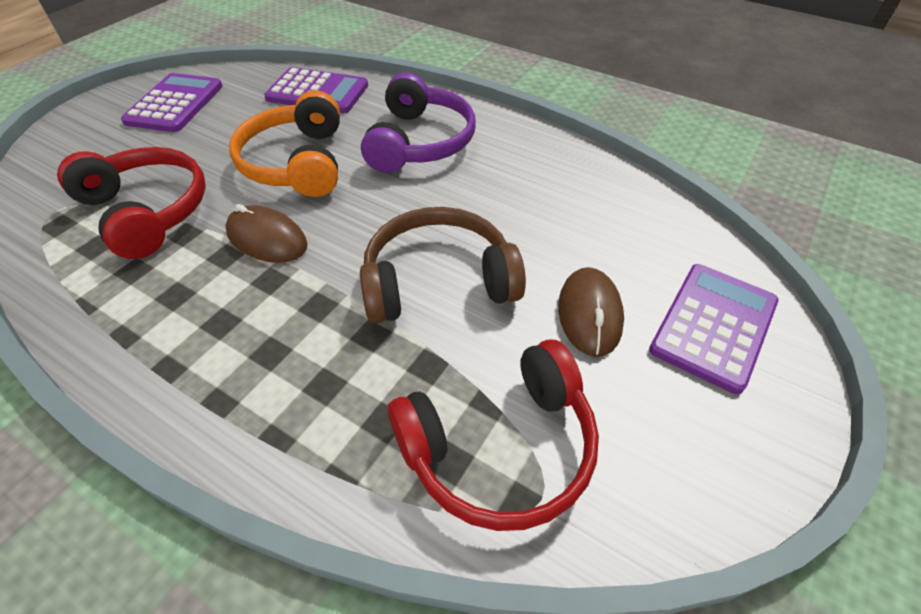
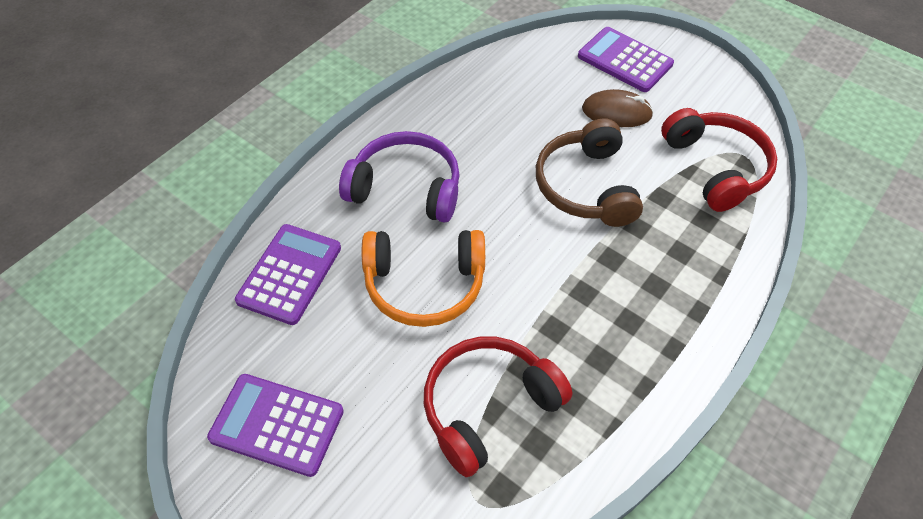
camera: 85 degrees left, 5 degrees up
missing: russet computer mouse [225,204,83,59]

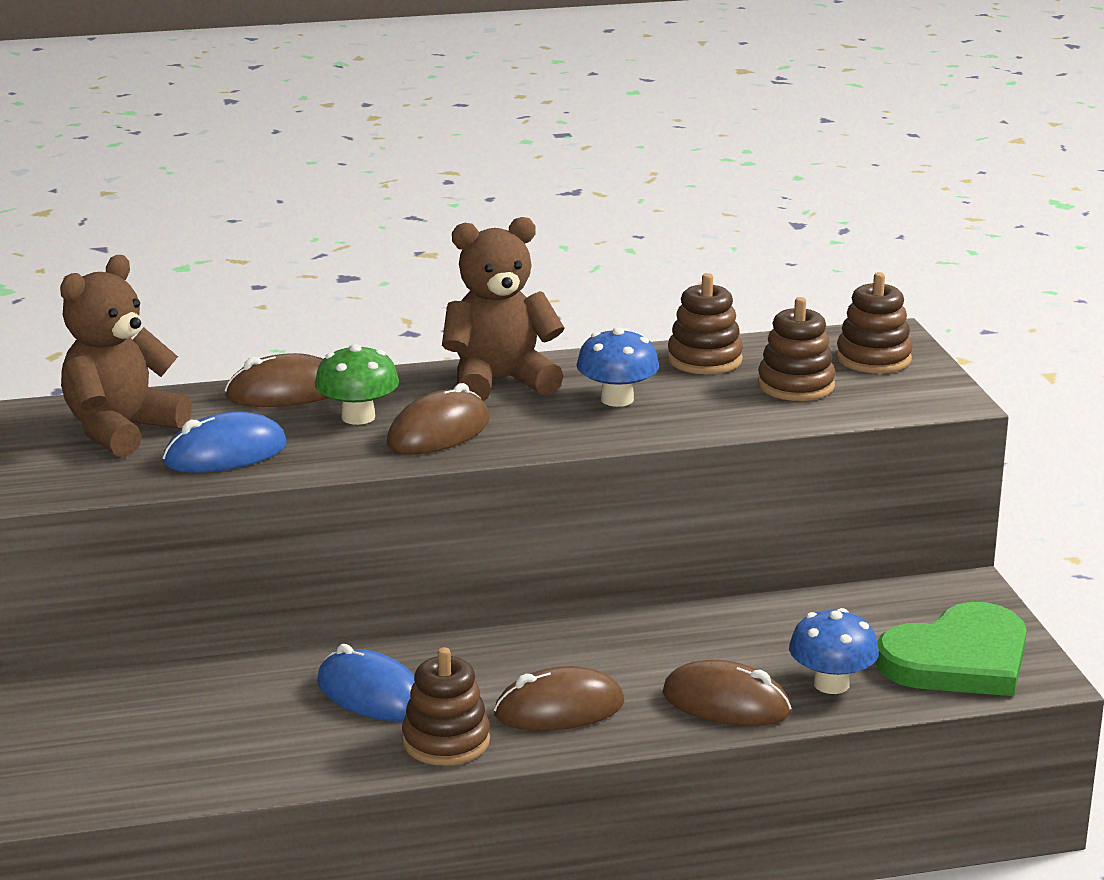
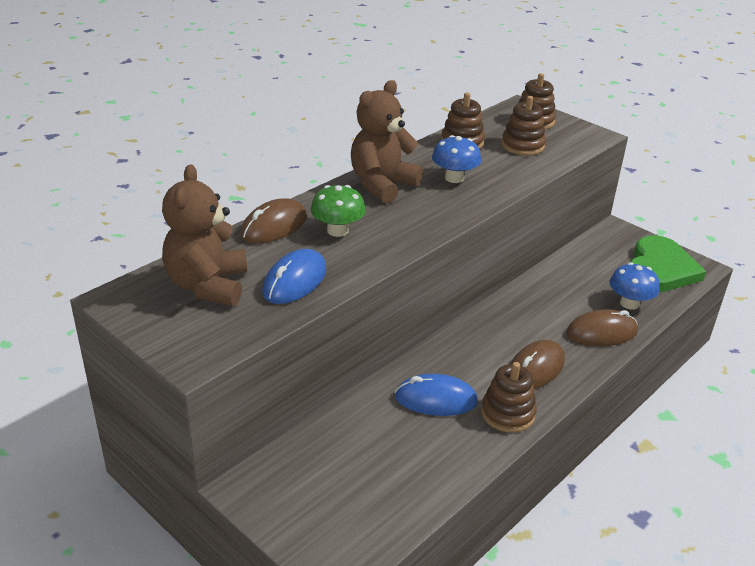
camera: 35 degrees left, 10 degrees up
missing: russet computer mouse [387,383,103,72]

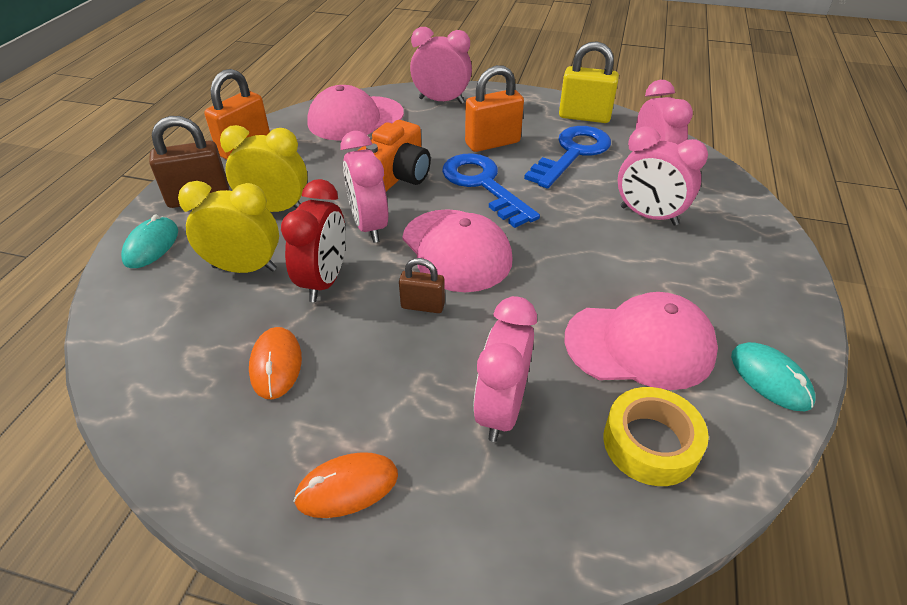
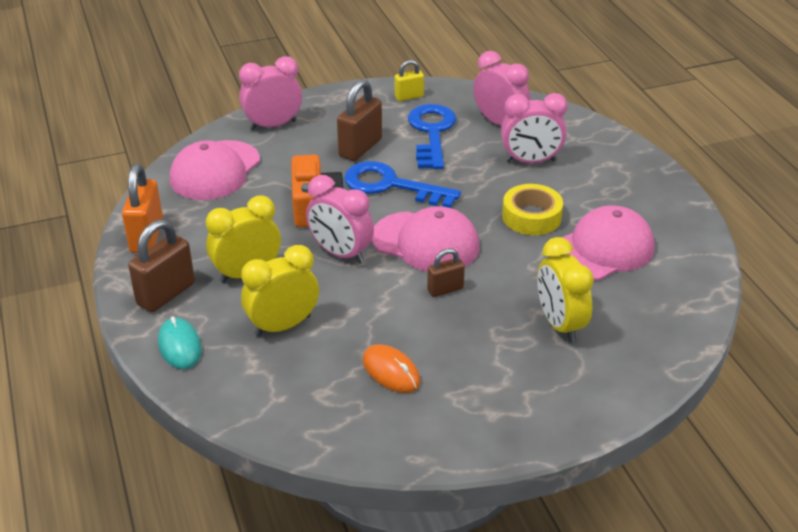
camera: 35 degrees left, 5 degrees down
missing: crimson bedside clock [281,179,65,123]; aqua computer mouse [731,342,84,69]; orange computer mouse [293,452,105,66]
relocated: golden sticky tape [603,387,106,99] to [502,184,61,51]
colour: orange lock [465,65,59,87] to russet lock [337,79,45,82]; rose-pink bedside clock [473,296,64,146] to golden bedside clock [537,237,57,106]
size: golden lock [559,41,60,82] = [395,60,29,41] x0.58

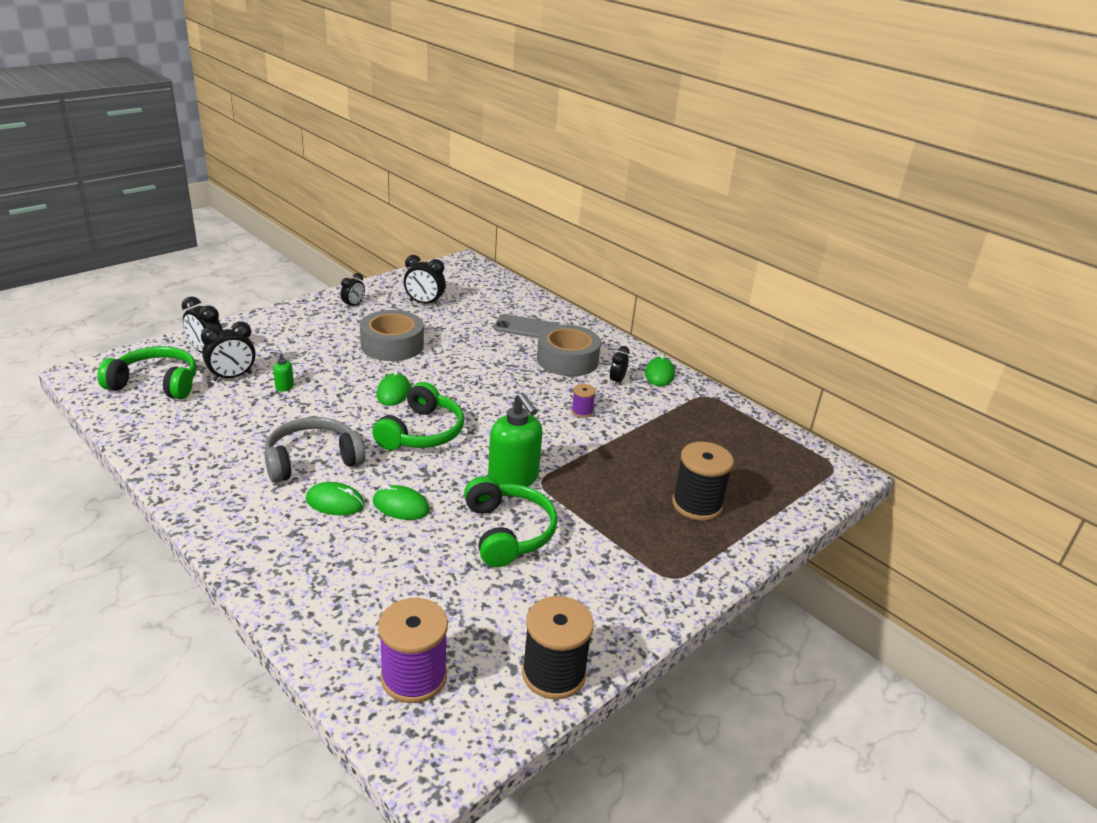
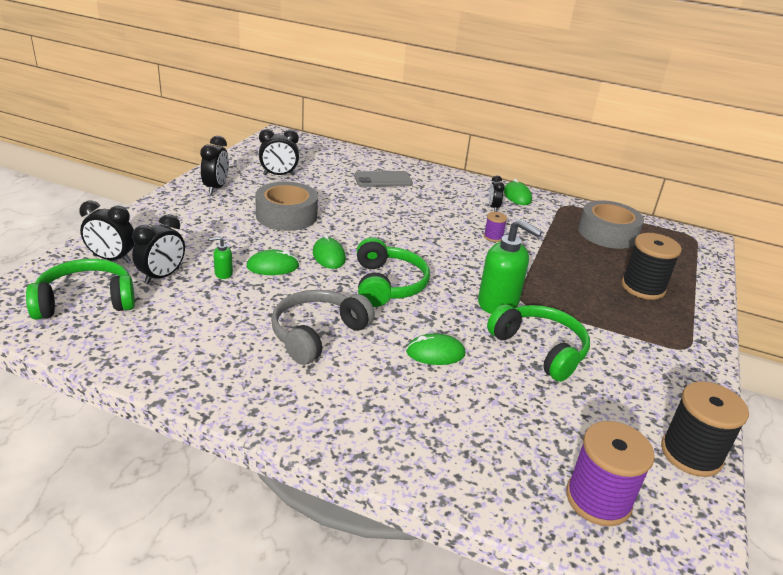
camera: 25 degrees left, 0 degrees up
relocated: grey sticky tape [537,325,64,51] to [578,200,66,49]; green computer mouse [306,482,59,34] to [247,250,52,25]
size: ebony bedside clock [340,273,25,36] = [200,136,29,58] x1.56

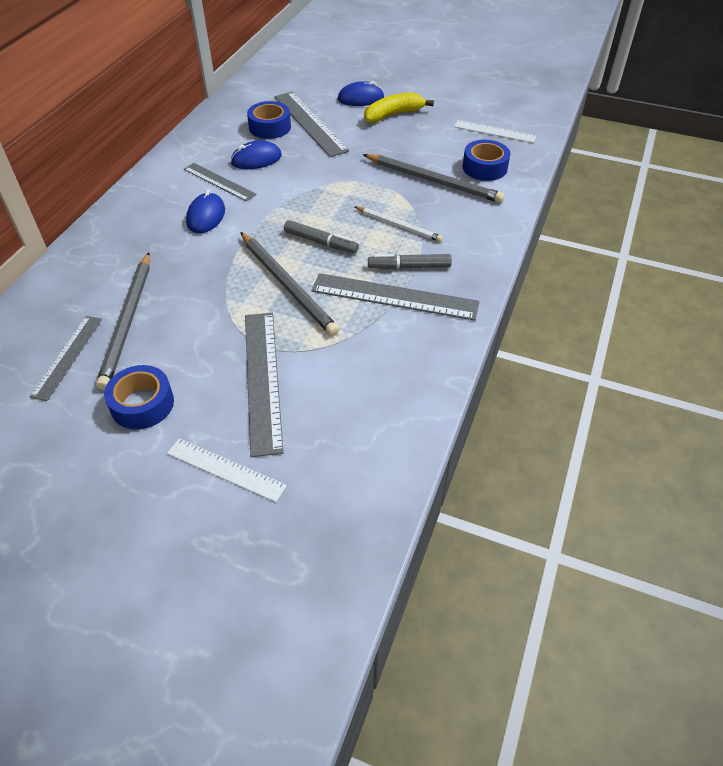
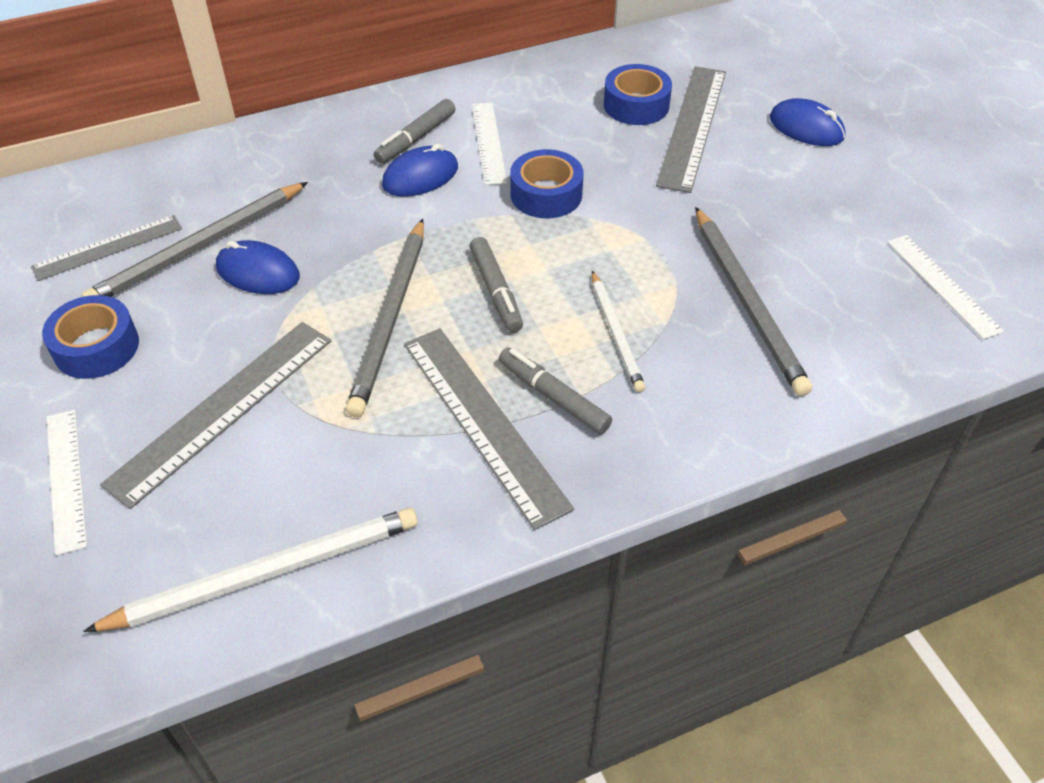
camera: 45 degrees right, 0 degrees up
missing: golden banana [364,93,70,30]
appeared: grey marker [373,99,82,65]; pure white pencil [83,508,335,124]
relocated: royal blue computer mouse [230,140,52,29] to [216,240,84,54]; royal blue sticky tape [463,140,47,41] to [510,149,74,69]
colour: grey measuring stick [184,163,73,38] to pure white measuring stick [472,103,35,82]

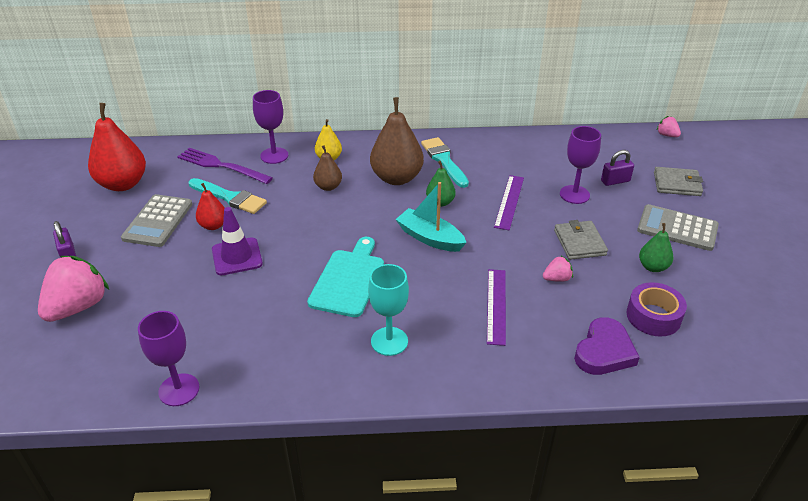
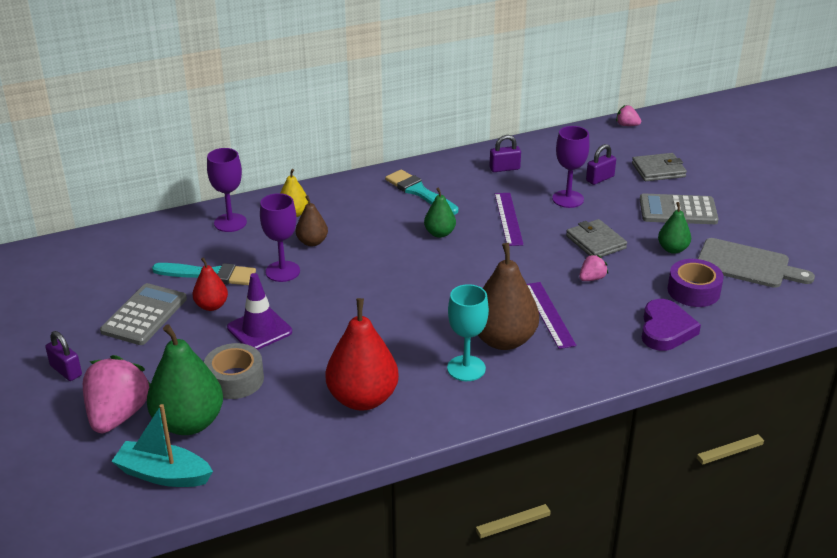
camera: 20 degrees left, 5 degrees down
missing: royal purple table fork [177,148,96,36]; aqua chopping board [307,237,77,80]
appeared: royal purple lock [490,135,31,37]; grey chopping board [698,238,117,50]; green toy pear [147,324,76,111]; grey sticky tape [204,343,60,56]
relocated: russet toy pear [370,97,54,88] to [478,243,61,107]; crimson toy pear [88,103,58,88] to [325,298,74,112]; aqua boat [395,182,71,70] to [111,404,102,83]; royal purple wine glass [138,311,61,95] to [260,193,40,89]
spun: grey calculator [121,194,71,53] = [100,283,87,62] 150 degrees counterclockwise

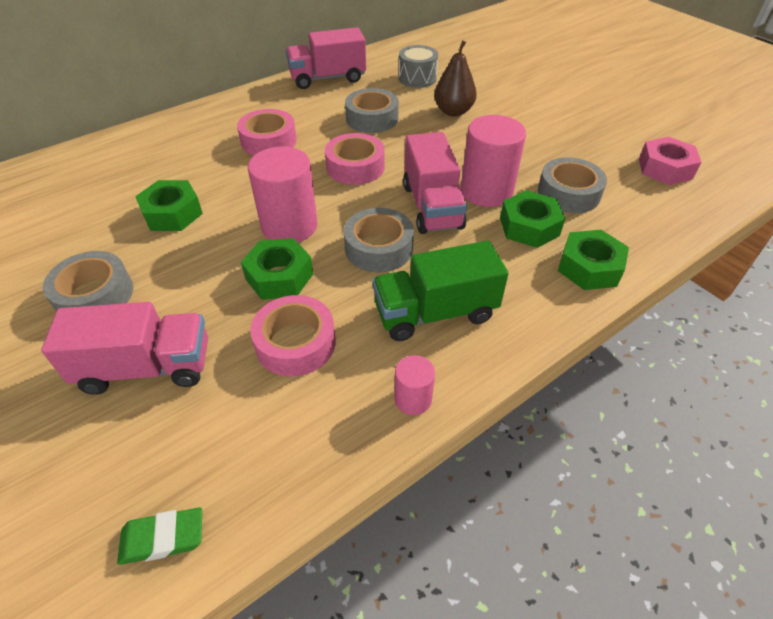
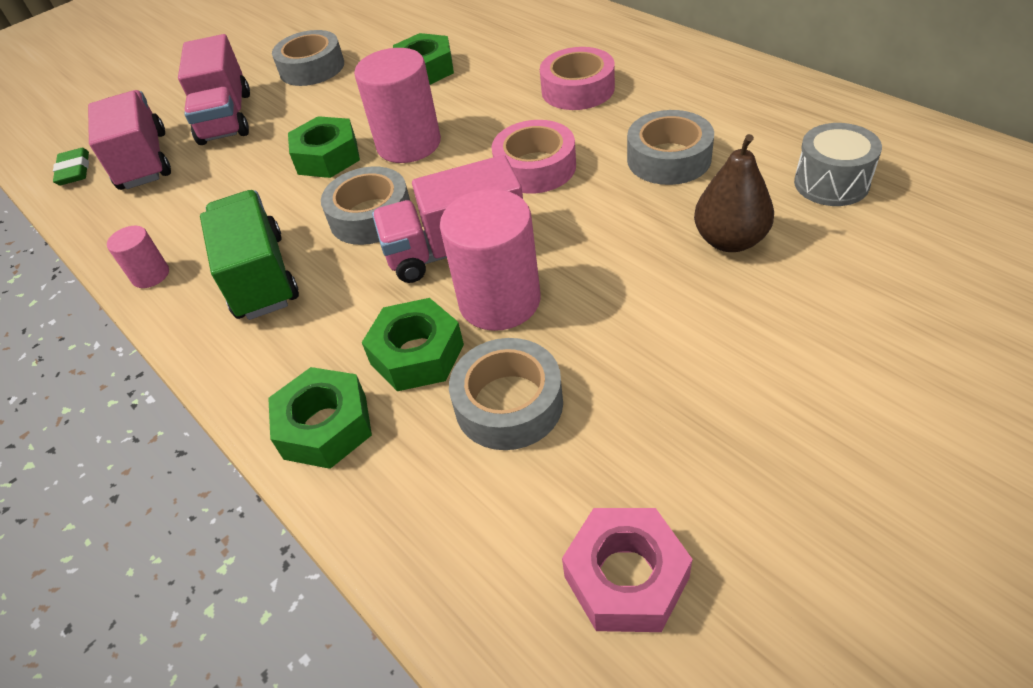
camera: 90 degrees right, 0 degrees up
missing: rose-pink sticky tape [250,295,86,82]
relocated: rose-pink toy truck [286,27,80,62] to [88,90,83,100]

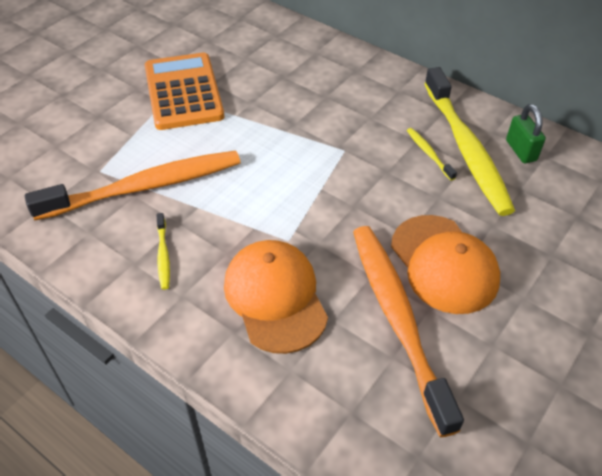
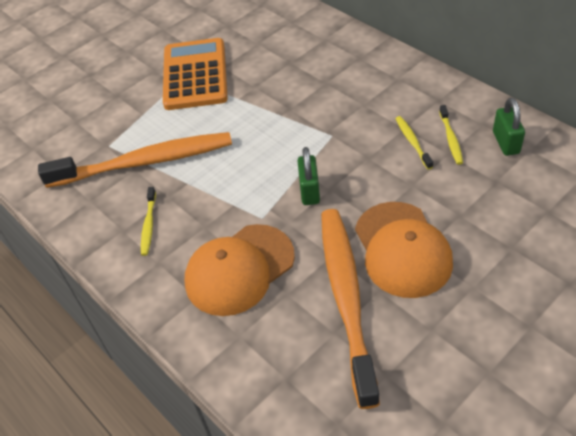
camera: 15 degrees right, 0 degrees up
appeared: green lock [297,147,23,58]
spun: orange peaked cap [224,240,104,114] = [185,224,110,92] 120 degrees counterclockwise
size: golden tooth brush [424,67,91,149] = [439,105,24,60] x0.40

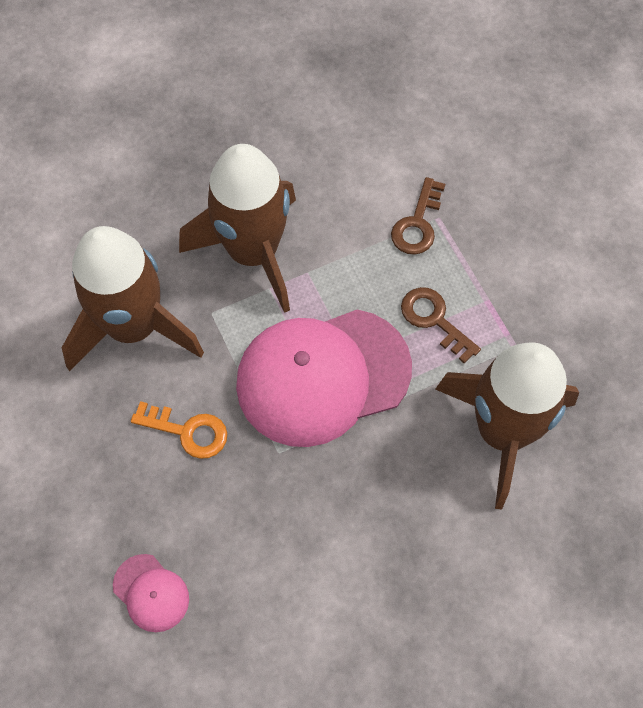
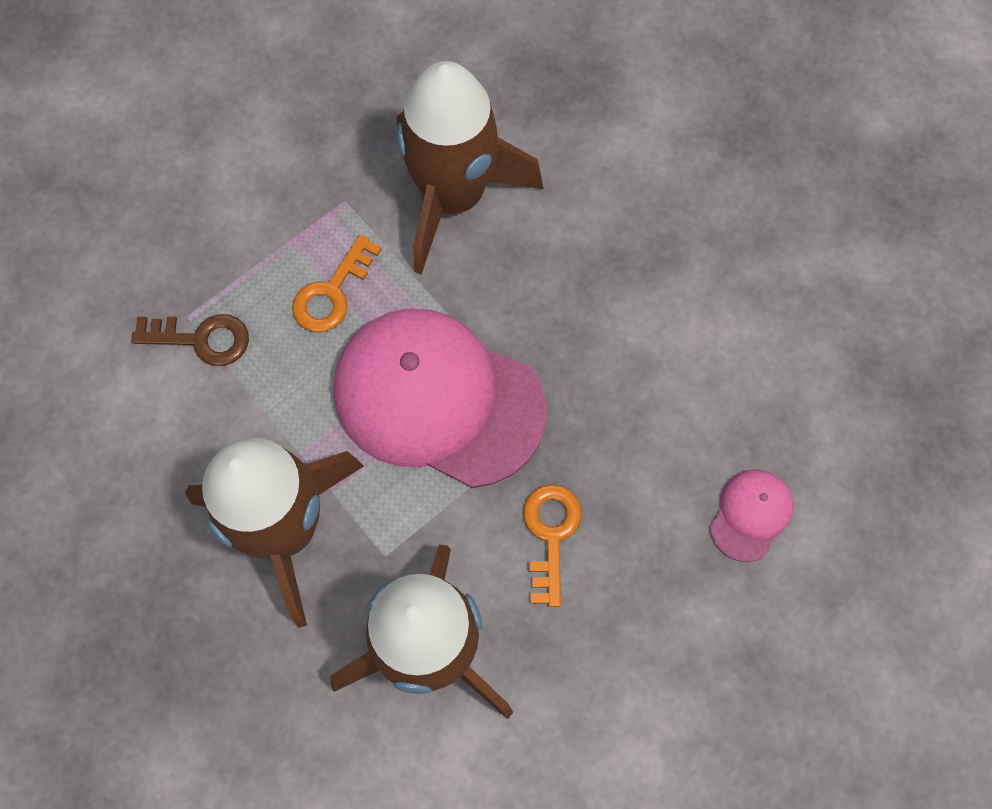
camera: 105 degrees left, 5 degrees up
colour: russet door key [401,287,80,77] to orange door key [292,234,90,98]
spun: rose-pink peaked cap [236,309,176,138] = [333,308,214,180] 150 degrees clockwise

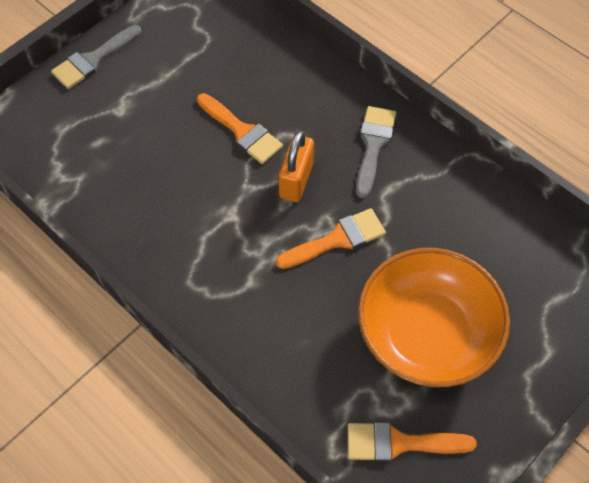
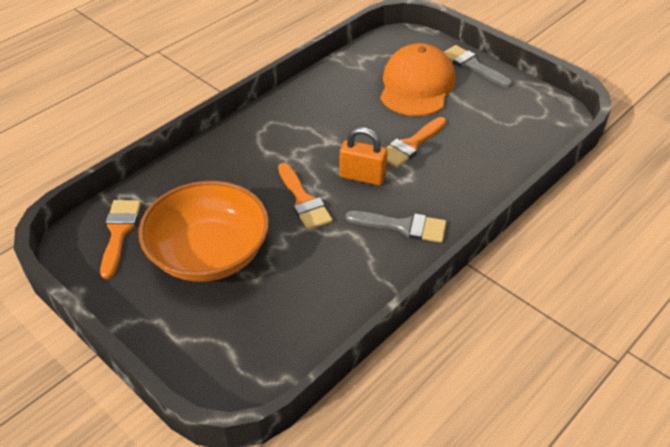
camera: 90 degrees right, 15 degrees down
appeared: orange peaked cap [380,43,75,73]

